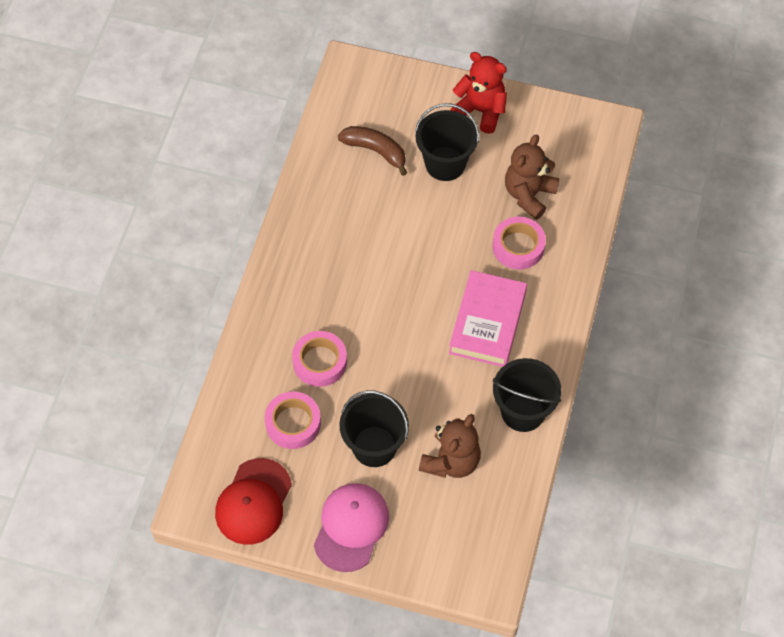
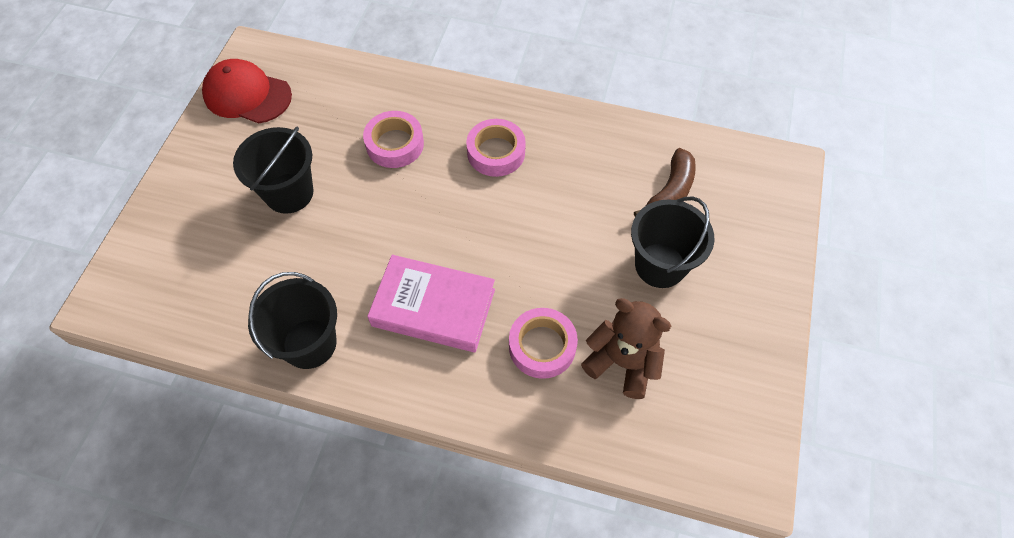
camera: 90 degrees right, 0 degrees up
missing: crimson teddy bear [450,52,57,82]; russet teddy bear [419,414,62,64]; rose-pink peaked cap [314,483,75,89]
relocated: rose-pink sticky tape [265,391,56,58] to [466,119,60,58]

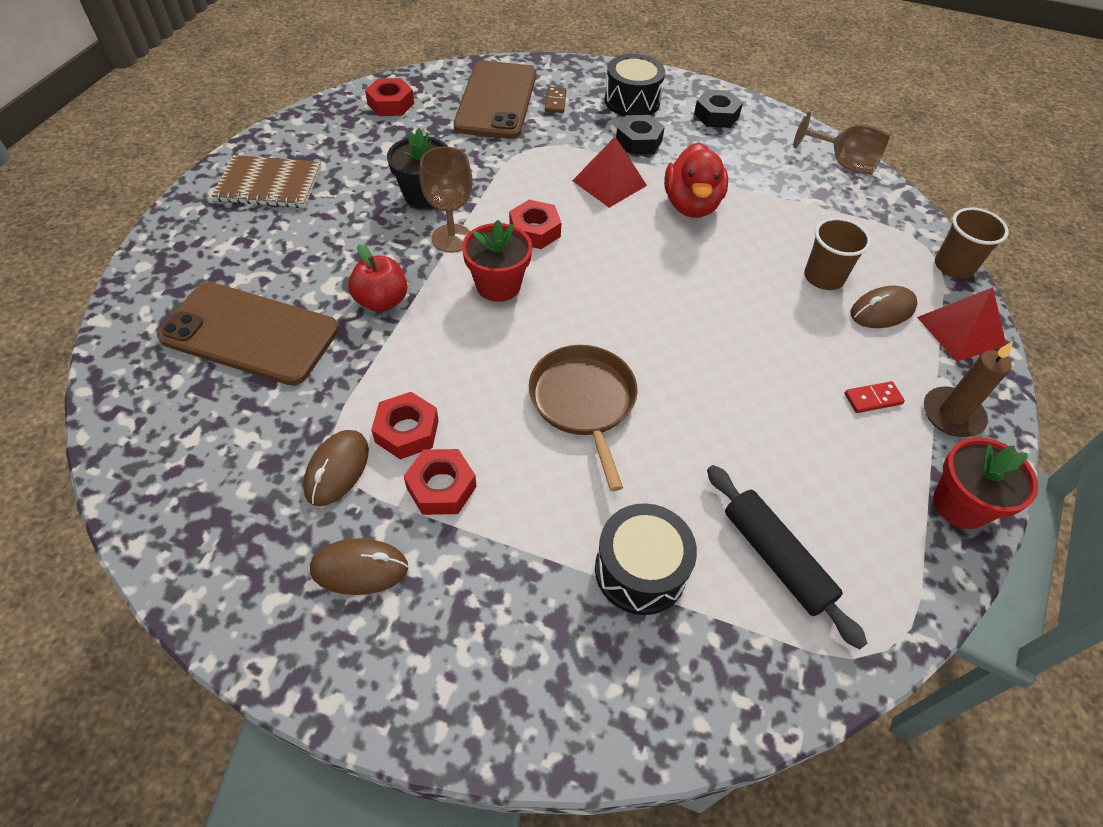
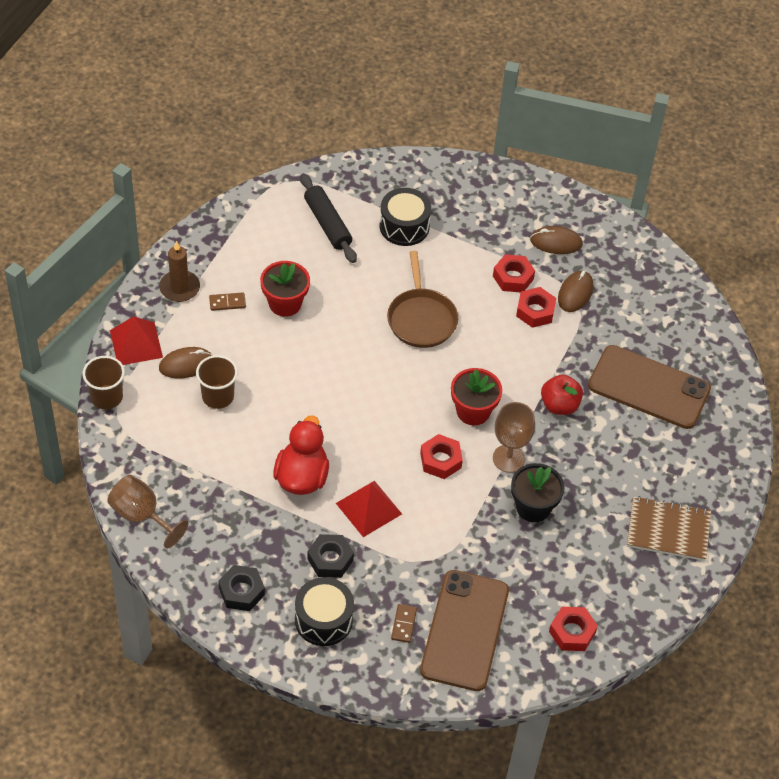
camera: 175 degrees left, 0 degrees up
relocated: crimson potted plant [933,437,105,92] to [260,261,50,56]
colour: crimson domino [845,381,60,32] to russet domino [209,293,37,18]

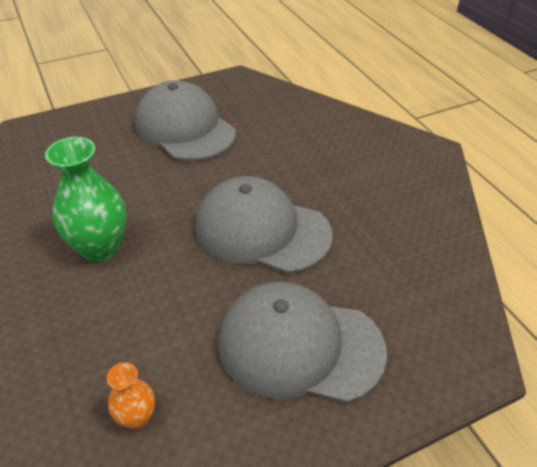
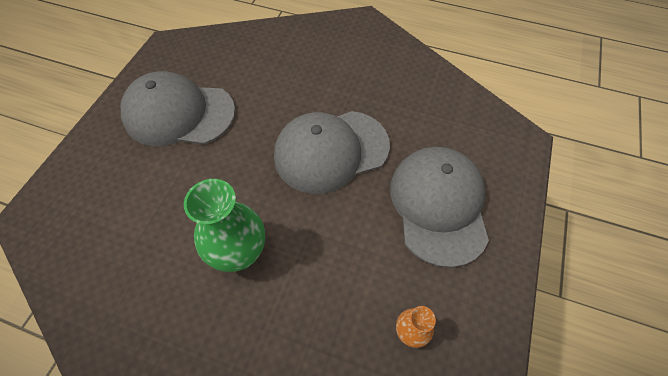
camera: 45 degrees left, 15 degrees up
spun: grey peaked cap [218,282,169,121] = [390,147,99,121] 120 degrees clockwise

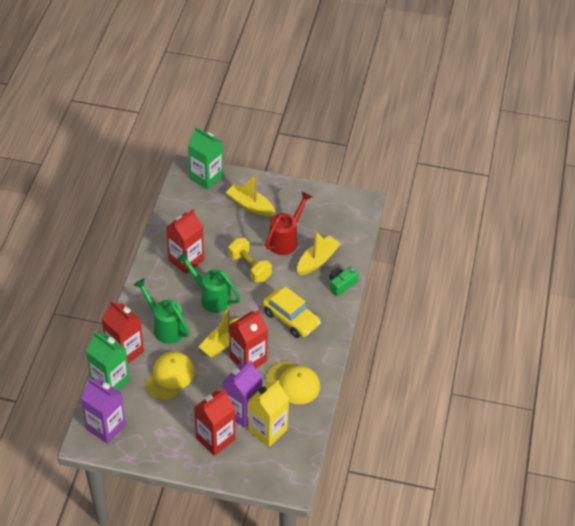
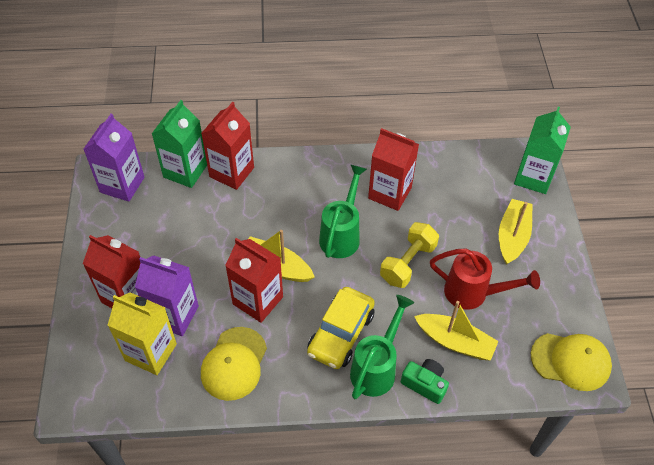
camera: 75 degrees right, 5 degrees up
relocated: green watering can [134,278,56,66] to [350,295,64,104]; golden peaked cap [145,352,50,48] to [531,333,81,58]

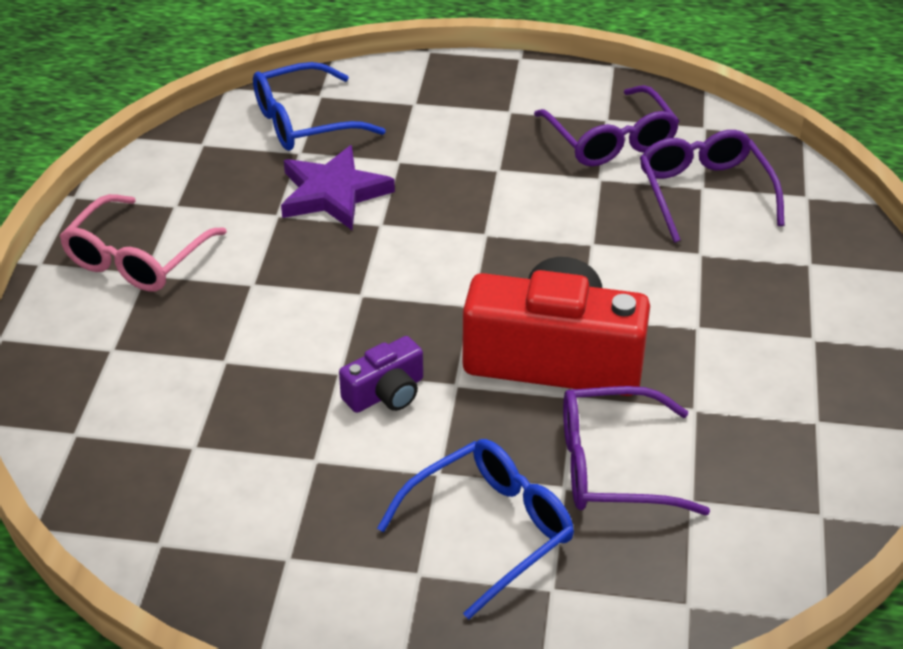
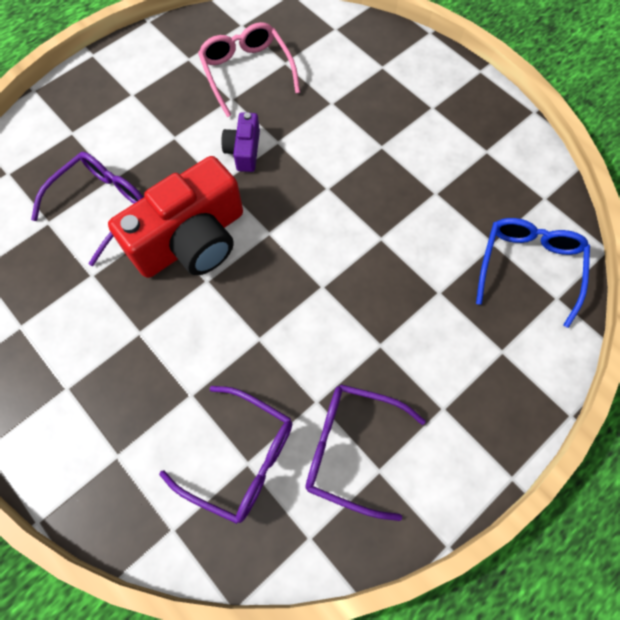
camera: 130 degrees right, 25 degrees up
missing: royal purple star [281,145,114,85]; royal blue glasses [377,439,197,180]
relocated: rose-pink glasses [59,194,168,98] to [198,22,102,95]

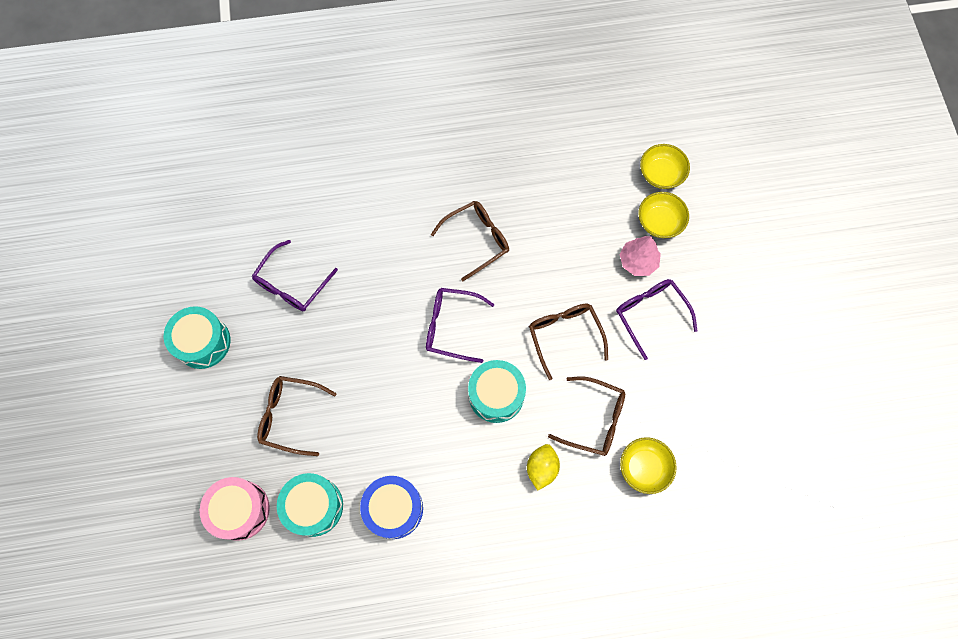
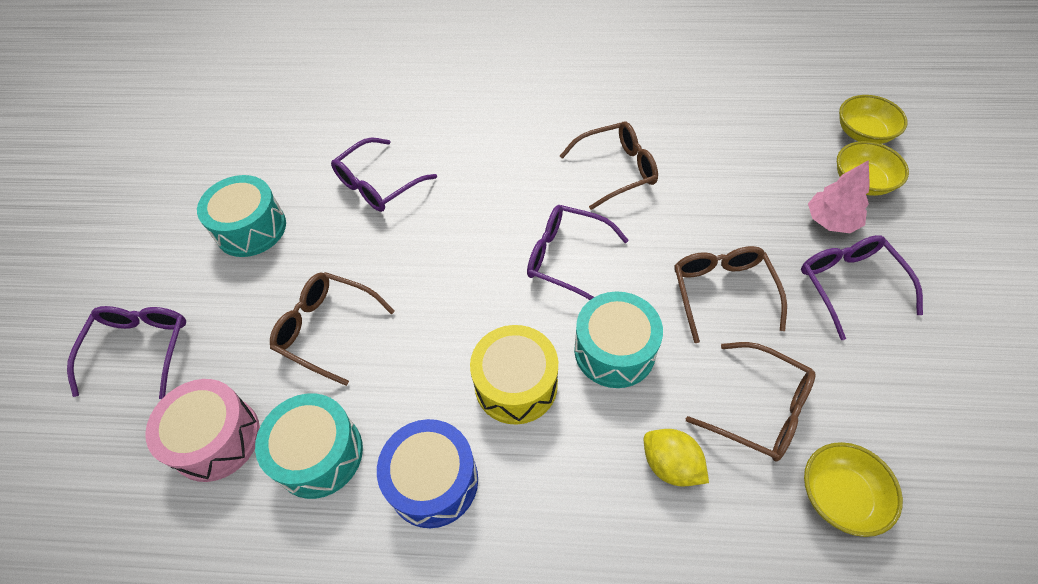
camera: 15 degrees right, 15 degrees down
appeared: royal purple glasses [67,306,119,93]; golden toy drum [470,325,88,100]
spun: golden citrus fruit [527,444,33,47] = [644,429,65,58] 75 degrees counterclockwise

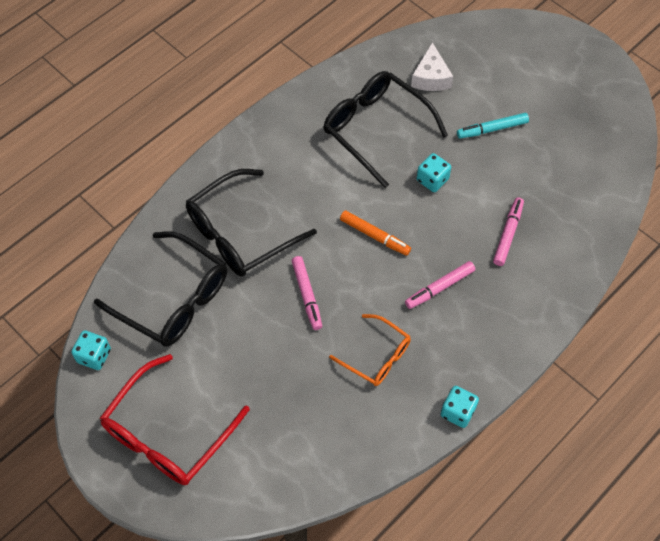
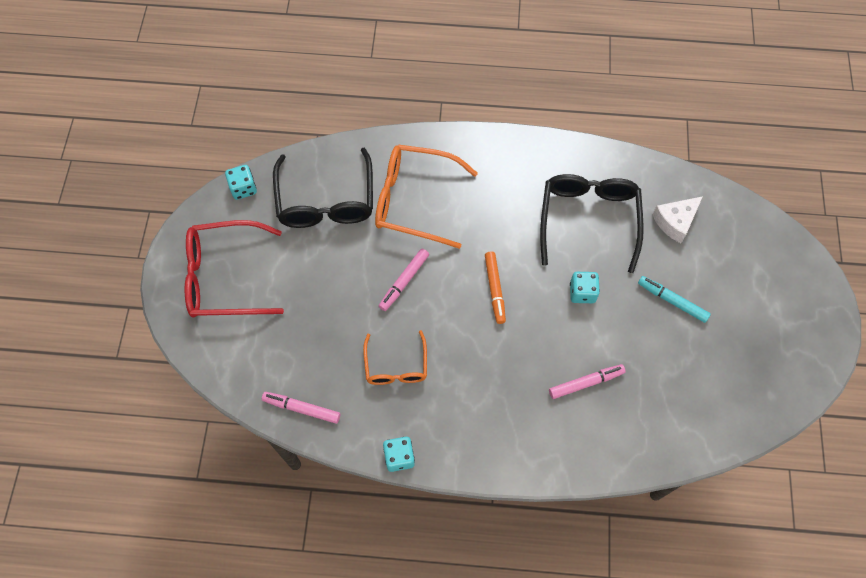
camera: 50 degrees right, 5 degrees up
relocated: rose-pink marker [405,261,70,48] to [262,392,78,32]
colour: ebony glasses [186,169,131,108] to orange glasses [375,145,103,104]

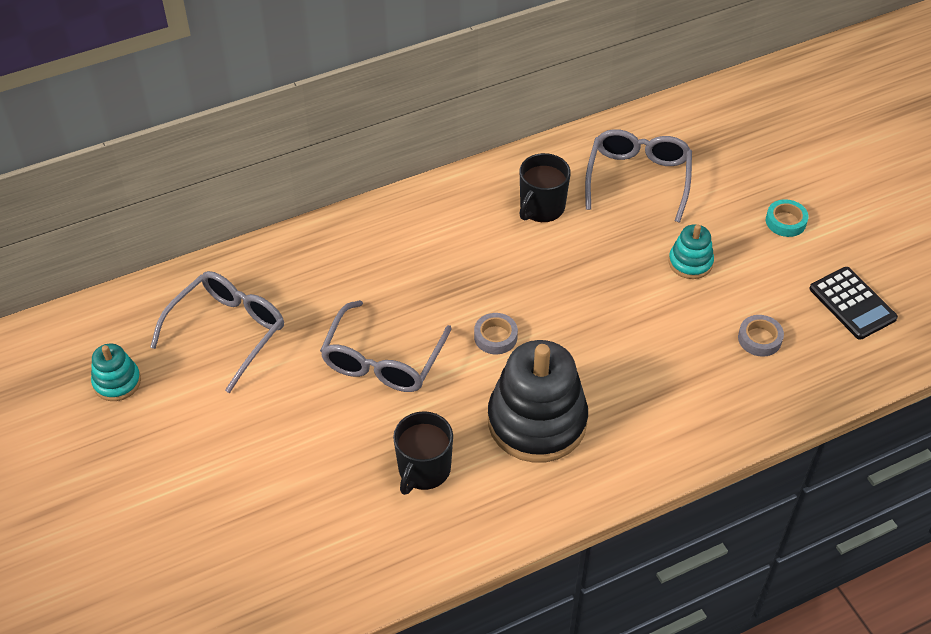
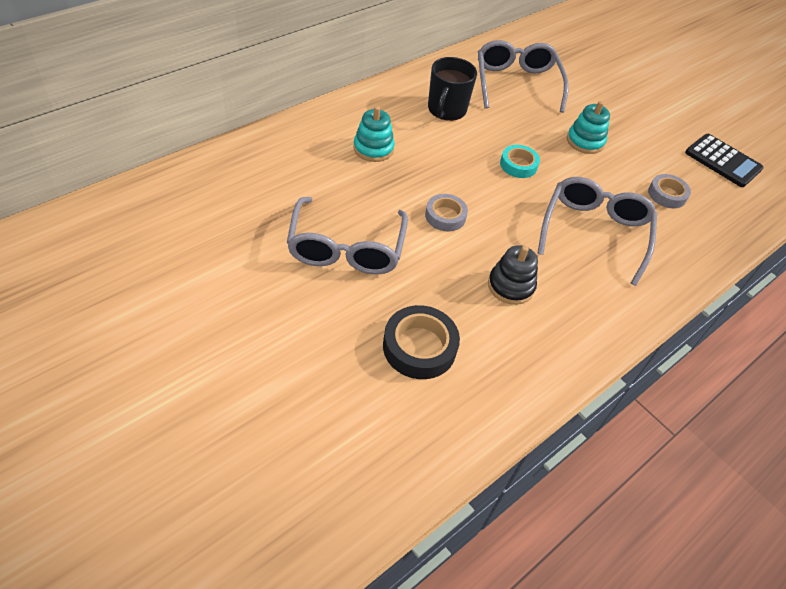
camera: 20 degrees left, 0 degrees up
relocated: aqua sticky tape [766,199,43,38] to [500,145,40,33]; grey glasses [150,271,134,122] to [537,177,120,109]; aqua ring stacker [91,344,50,57] to [353,106,42,56]
exchanged: ebony mug [393,411,60,84] to ebony sticky tape [383,305,77,74]
size: ebony ring stacker [488,340,100,123] = [488,245,50,60] x0.49

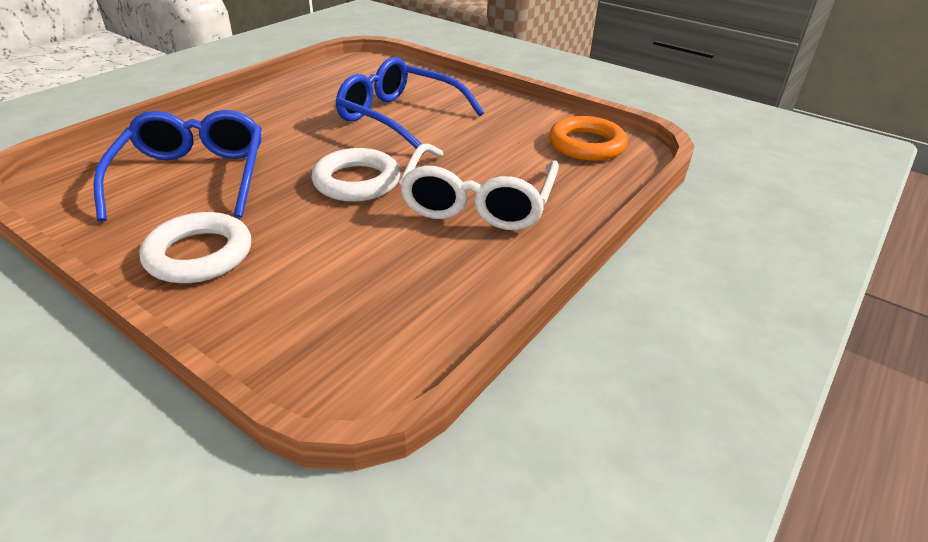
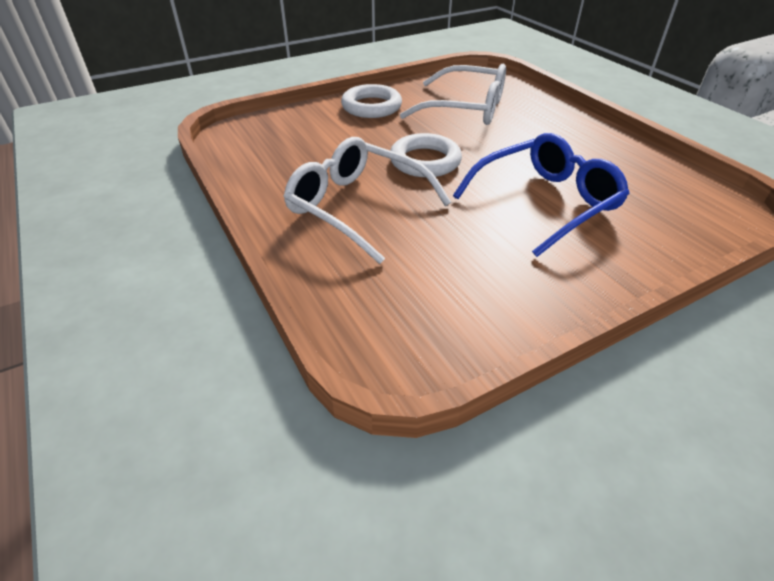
camera: 115 degrees right, 5 degrees up
missing: orange torus [549,116,79,45]
colour: royal blue glasses [93,110,169,112] to pure white glasses [400,64,106,61]

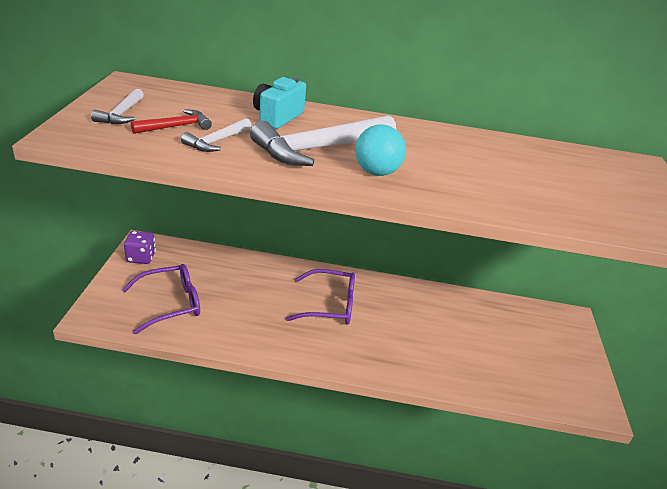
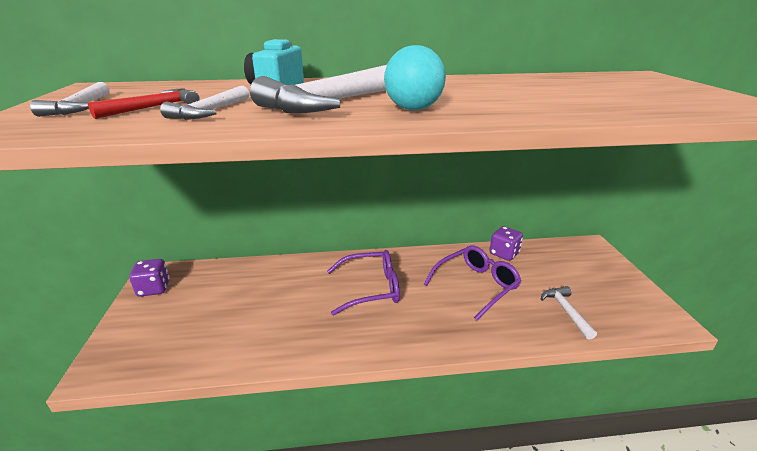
camera: 10 degrees left, 5 degrees down
appeared: royal purple die [489,226,34,35]; pure white carpenter's hammer [541,286,56,54]
relocated: royal purple glasses [122,264,78,70] to [424,245,97,75]

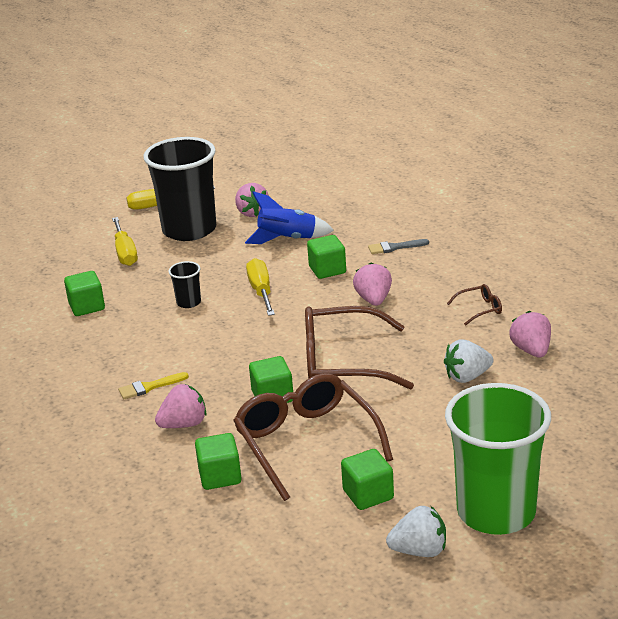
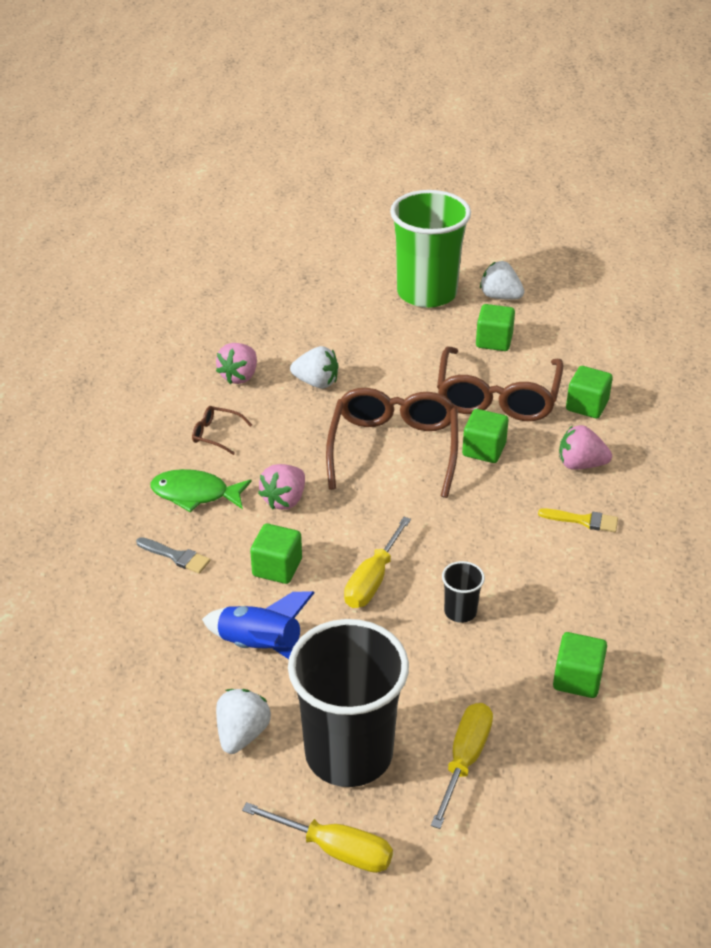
camera: 145 degrees left, 10 degrees up
appeared: green fish [150,469,102,43]
colour: rose-pink berry [235,183,34,34] to pure white berry [216,689,55,65]
spun: russet glasses [305,306,109,84] = [326,388,132,110] 120 degrees counterclockwise

